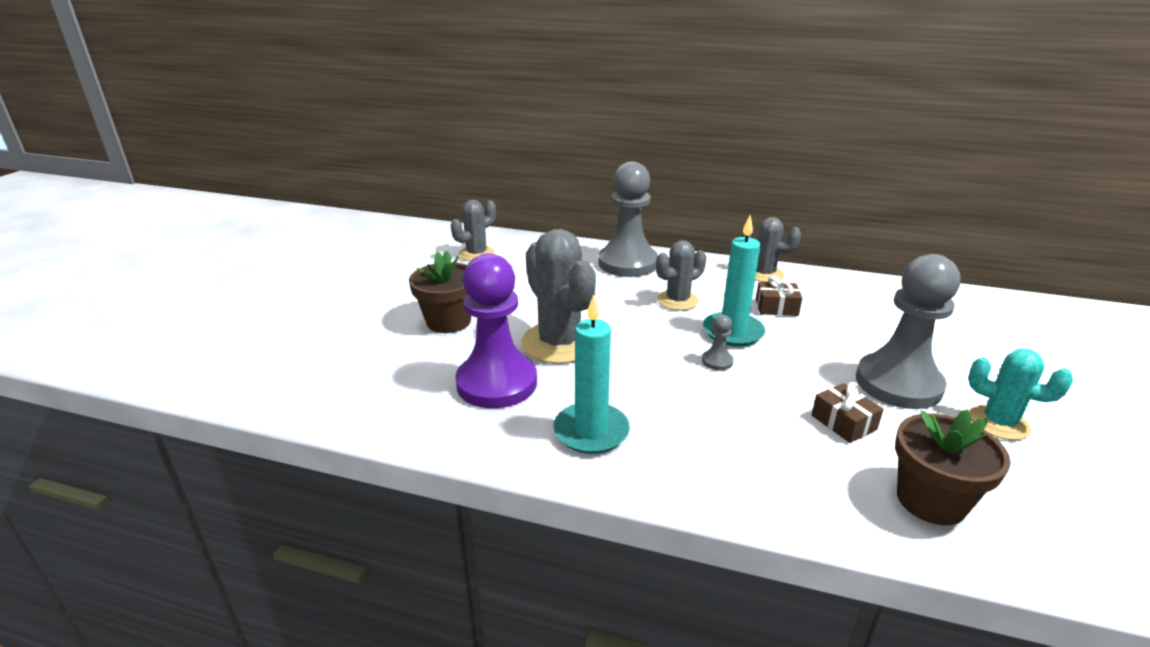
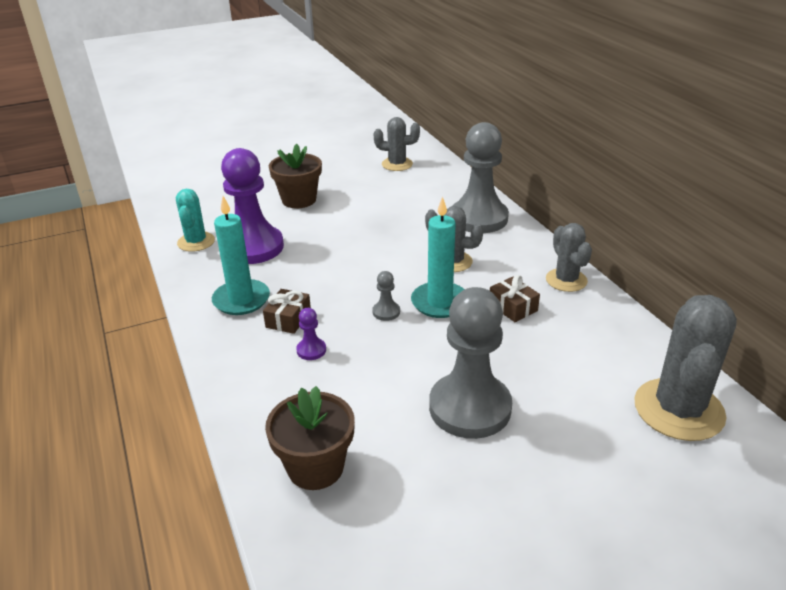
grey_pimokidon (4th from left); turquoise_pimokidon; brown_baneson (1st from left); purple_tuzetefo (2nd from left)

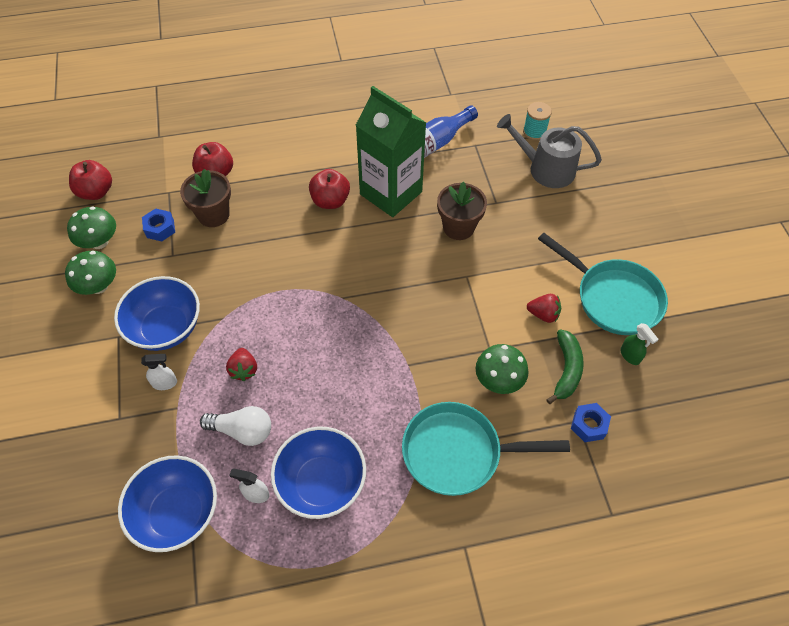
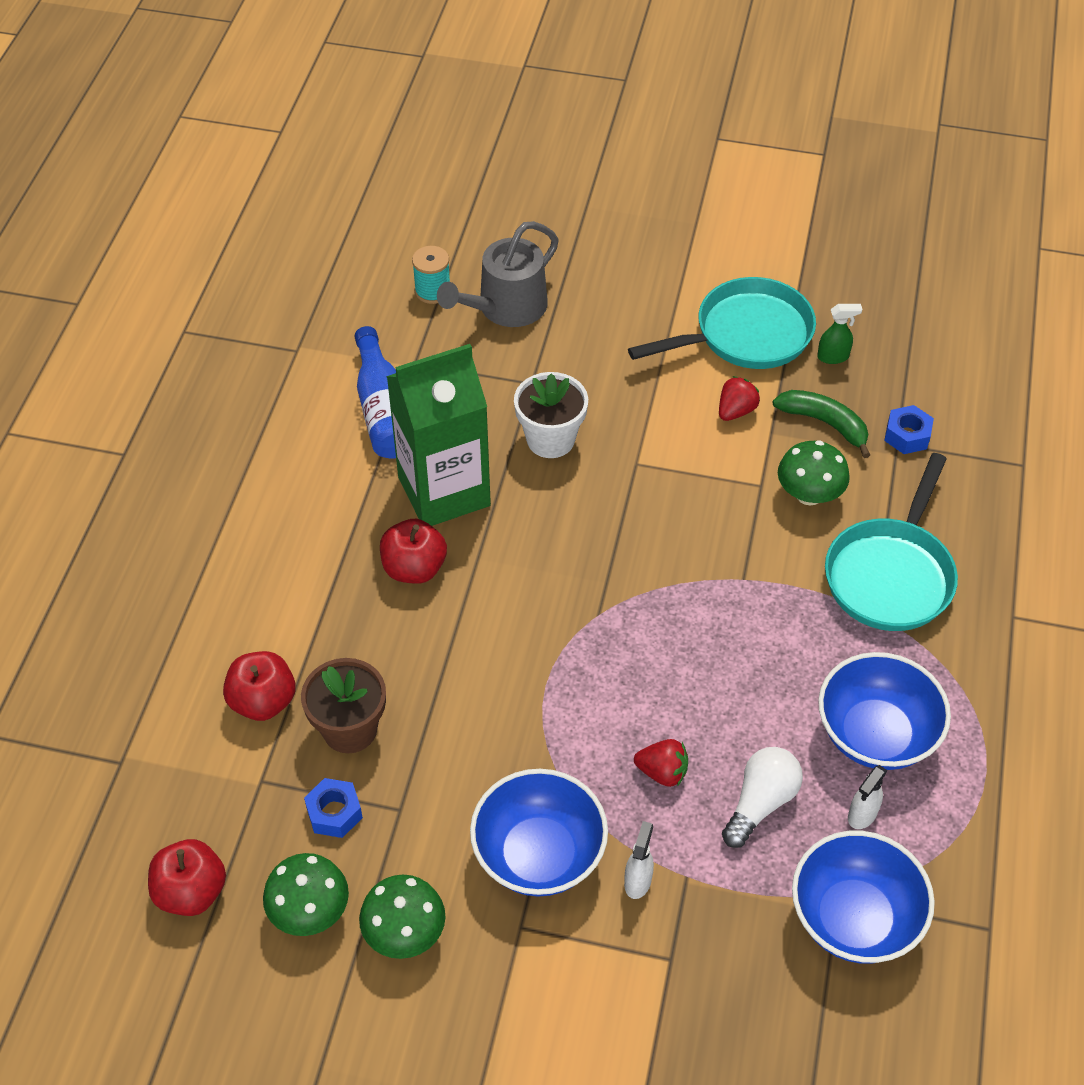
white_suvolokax

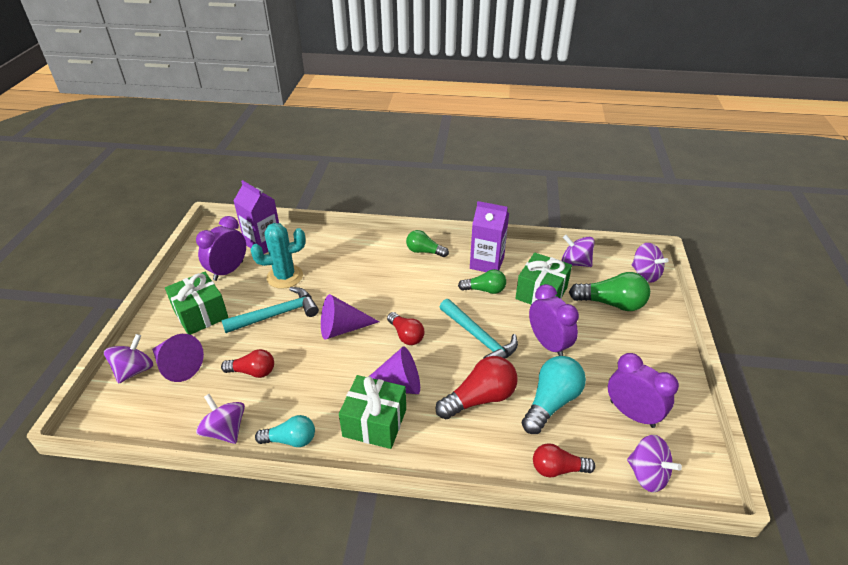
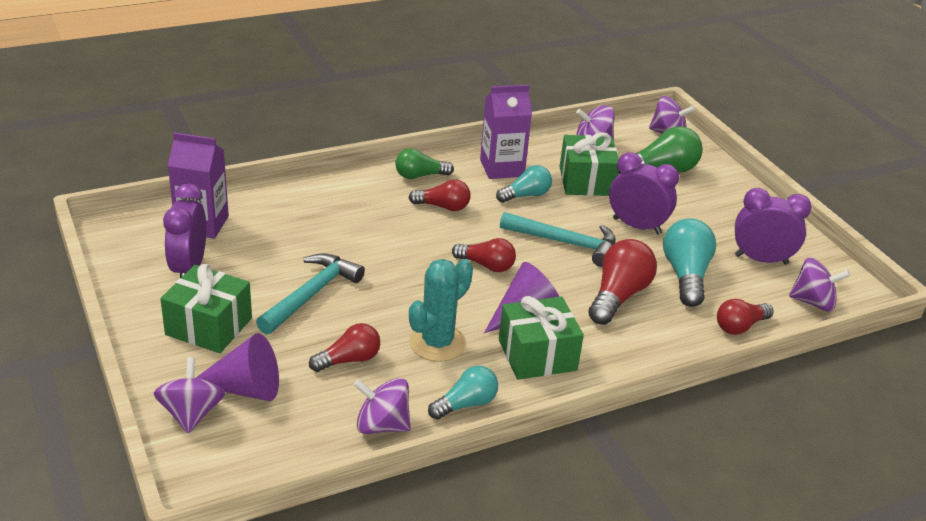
turquoise_pimokidon; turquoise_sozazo (2nd from left); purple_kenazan (2nd from left in the first image); red_sozazo (2nd from left)

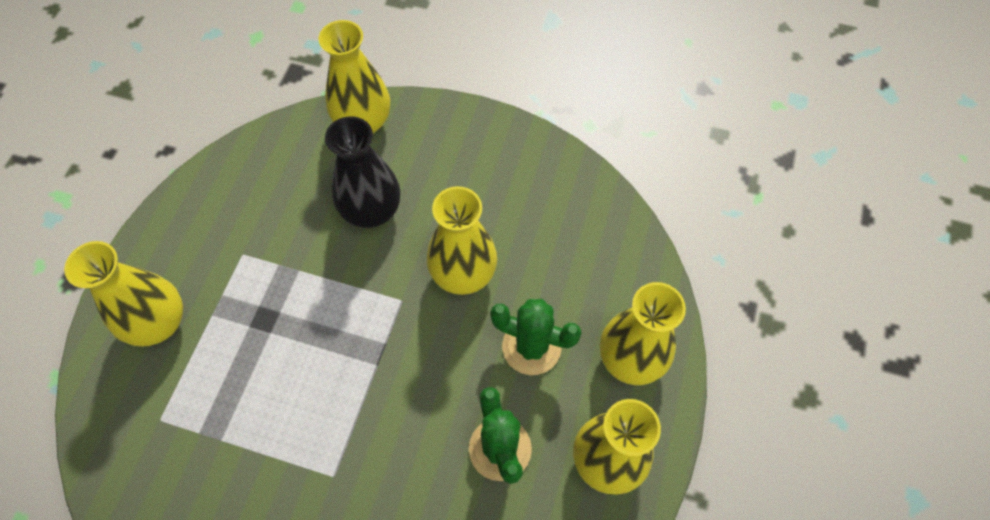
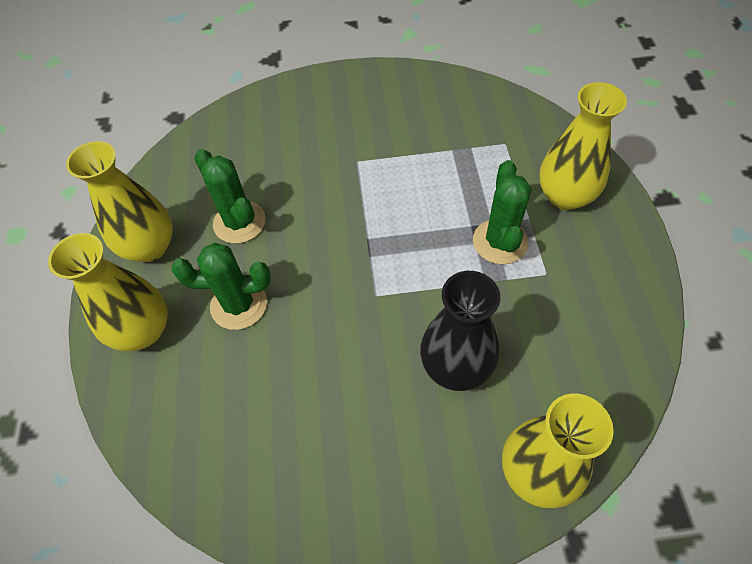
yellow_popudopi (3rd from left in the first image); green_pimokidon (3rd from left)

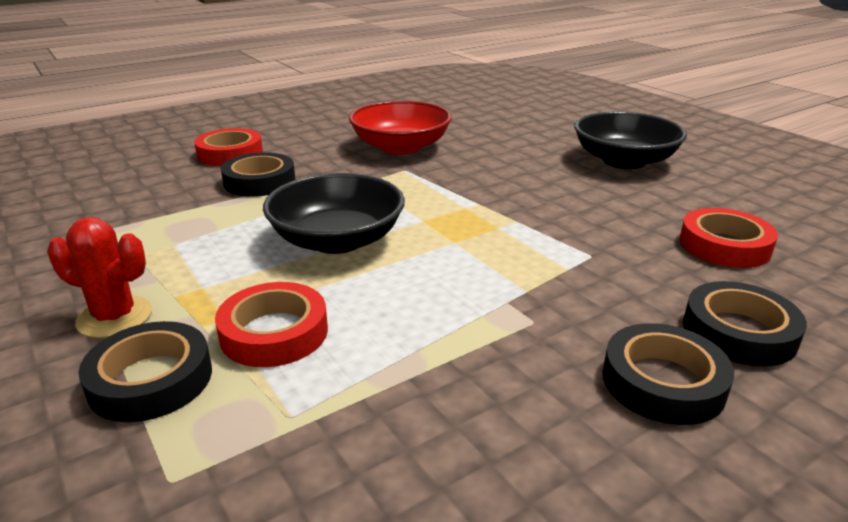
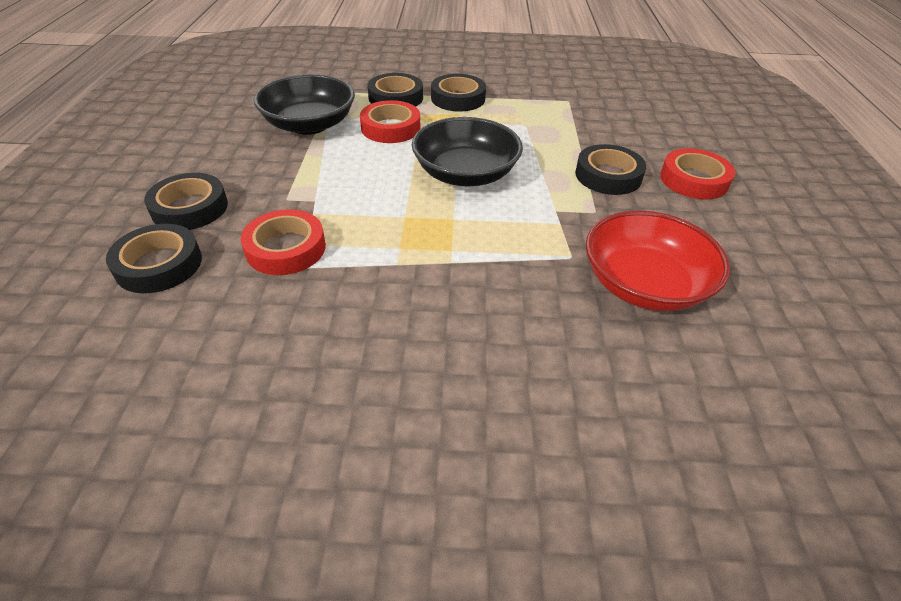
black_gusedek (1st from left); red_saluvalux (1st from left); black_saluvalux (4th from left)

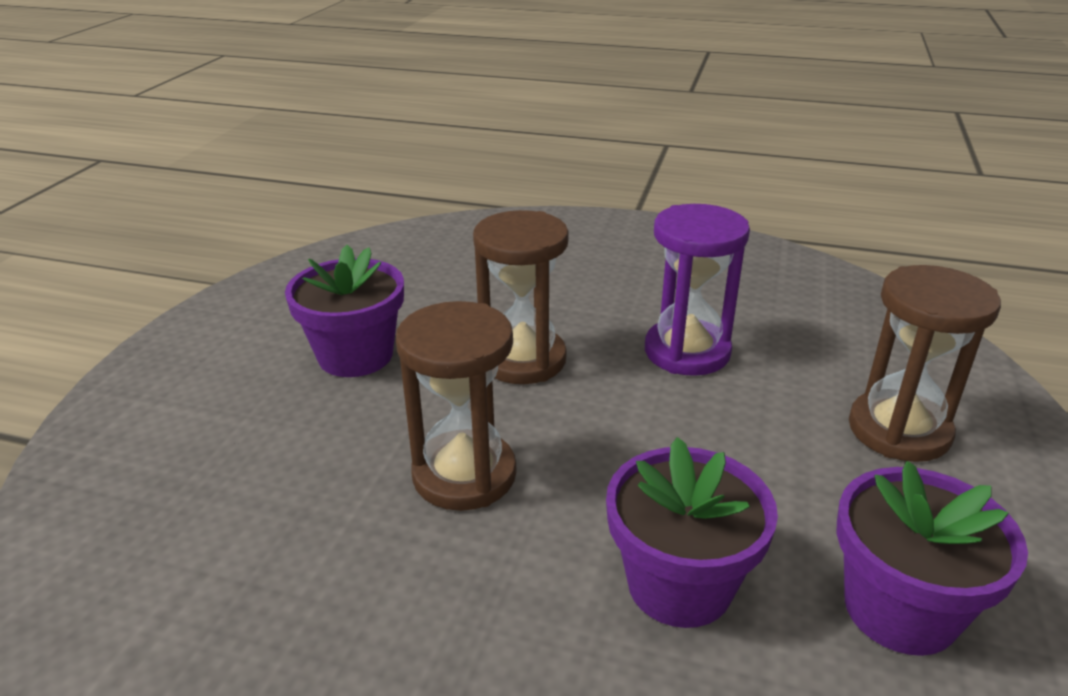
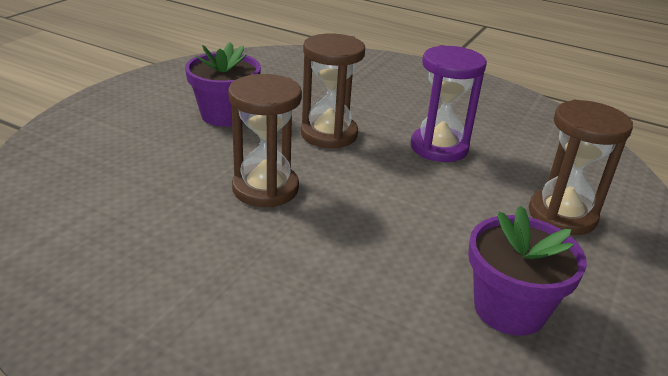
purple_suvolokax (2nd from left in the first image)

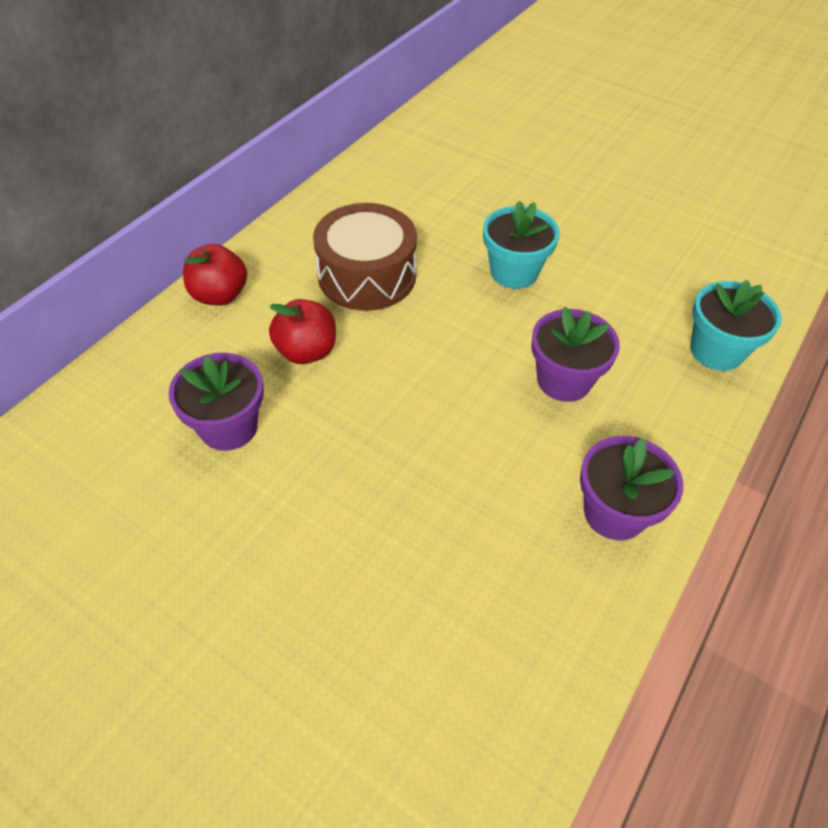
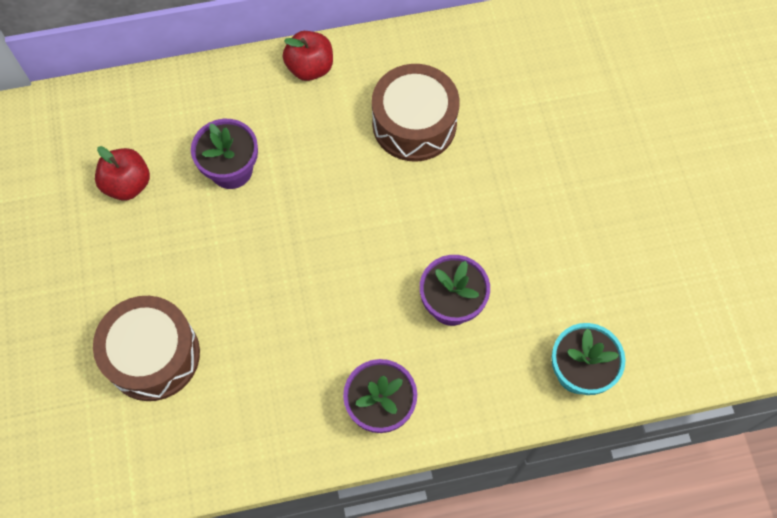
turquoise_suvolokax (1st from left in the first image); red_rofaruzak (1st from left); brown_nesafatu (1st from left)

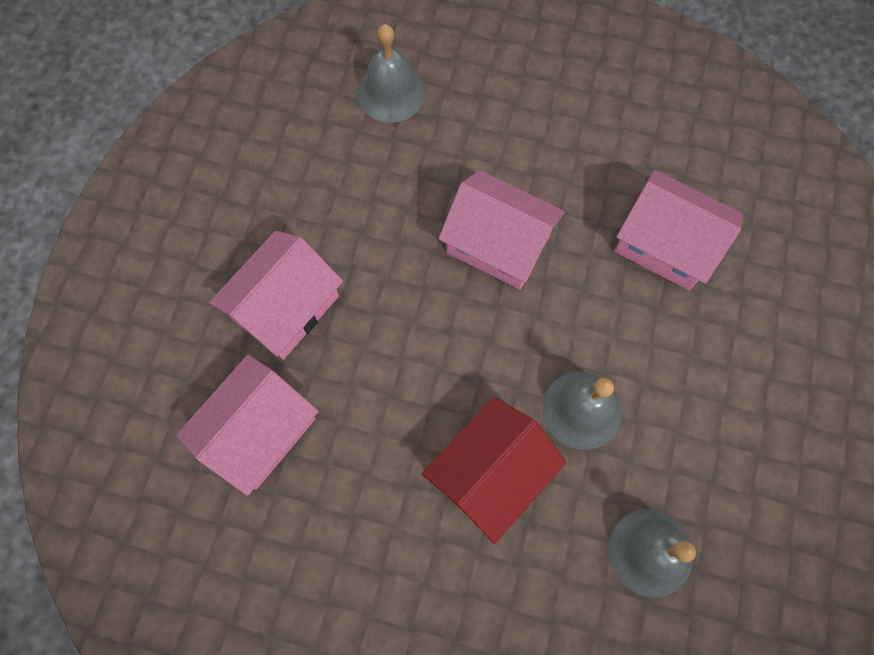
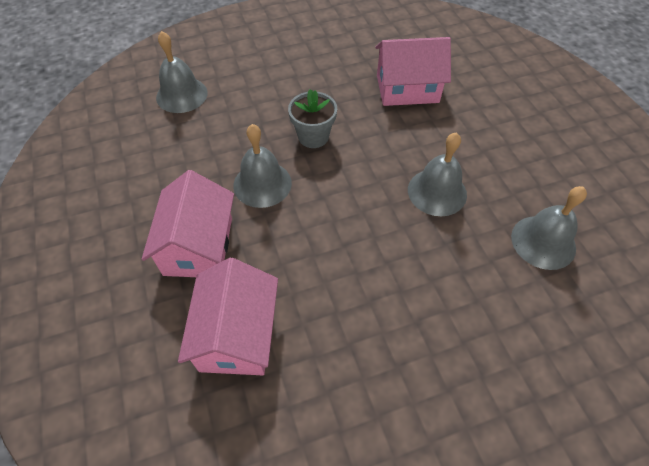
grey_suvolokax; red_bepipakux; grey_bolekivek (2nd from left)

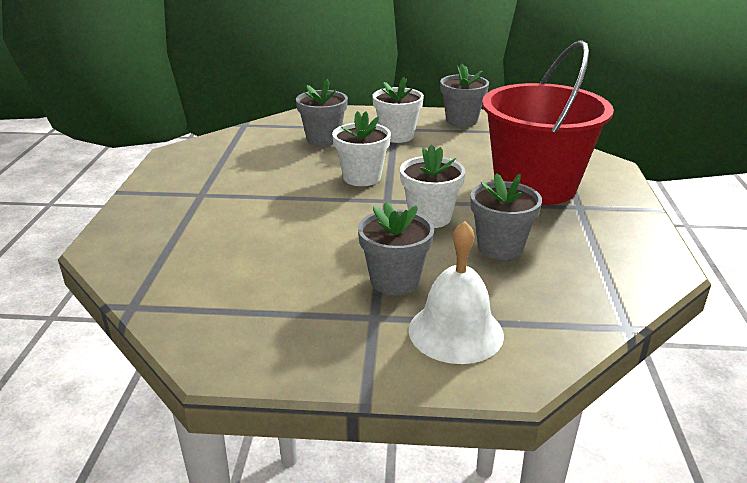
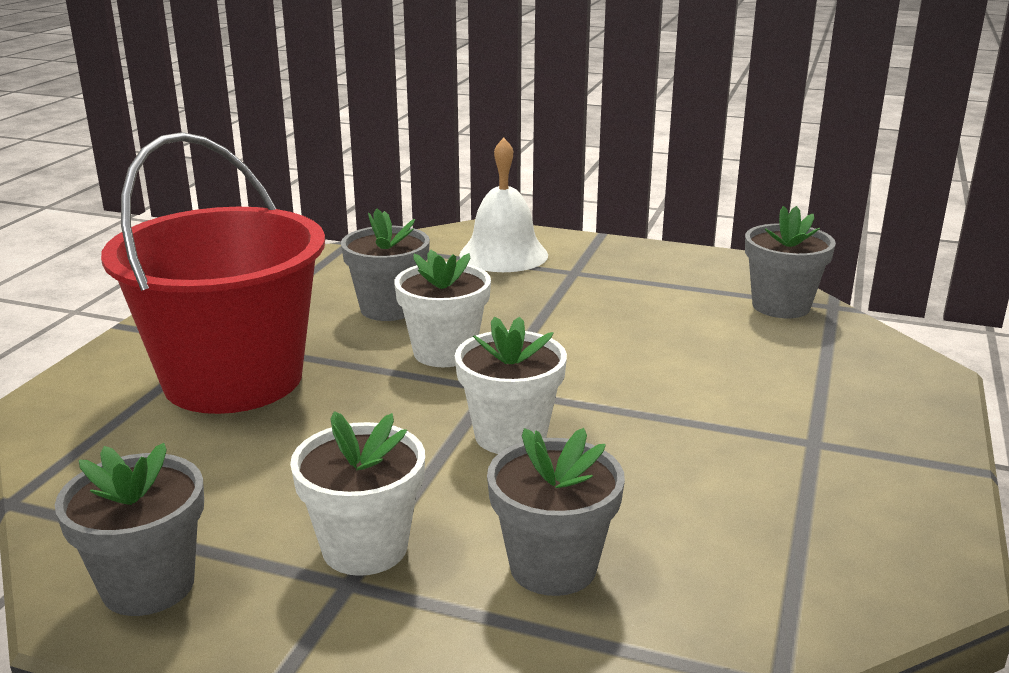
grey_suvolokax (4th from left)

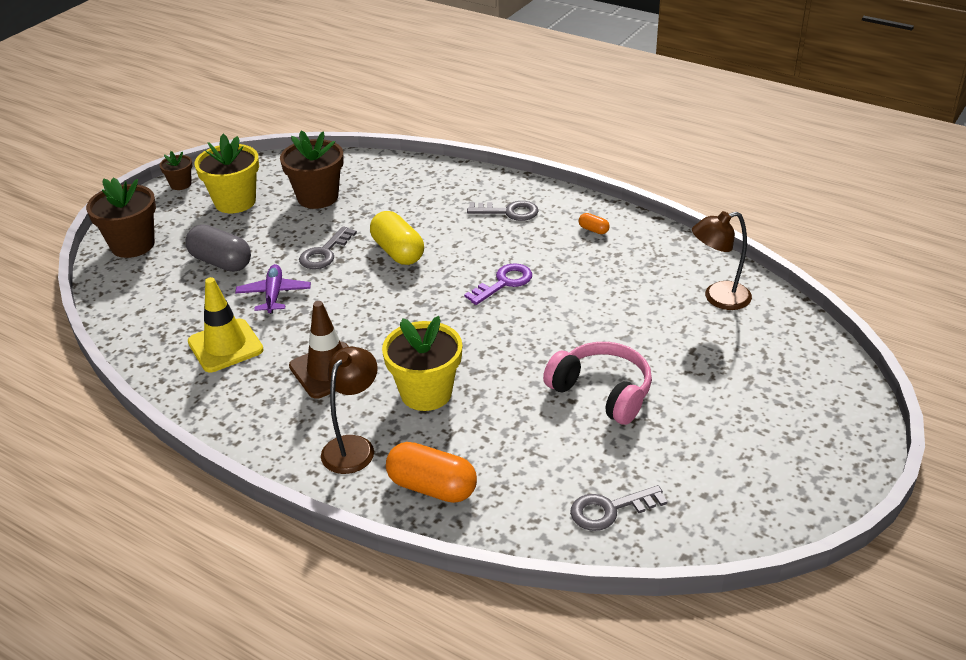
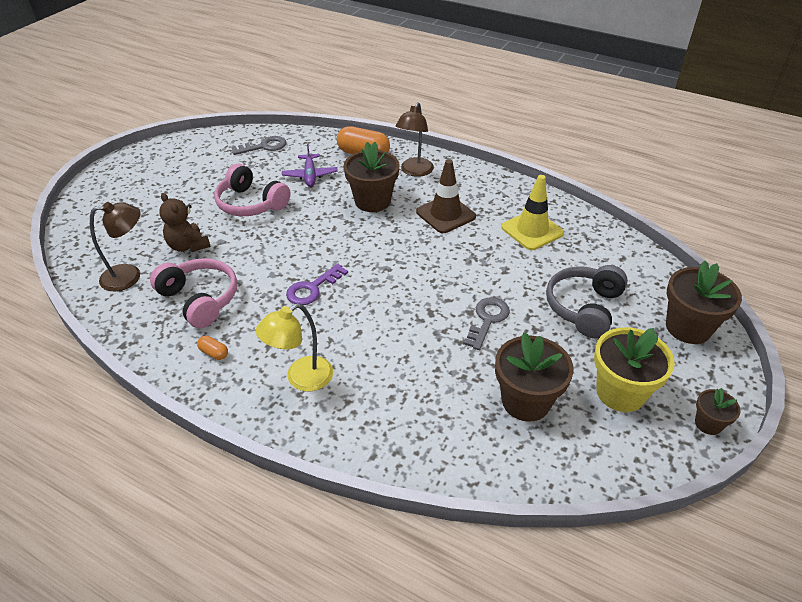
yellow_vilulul; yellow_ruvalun; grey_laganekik; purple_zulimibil; brown_suvolokax (1st from left); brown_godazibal; pink_laganekik (1st from left)

